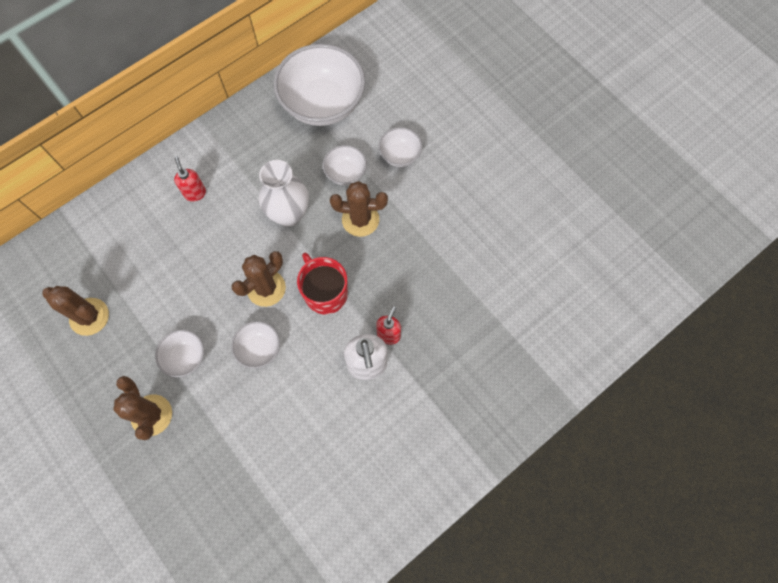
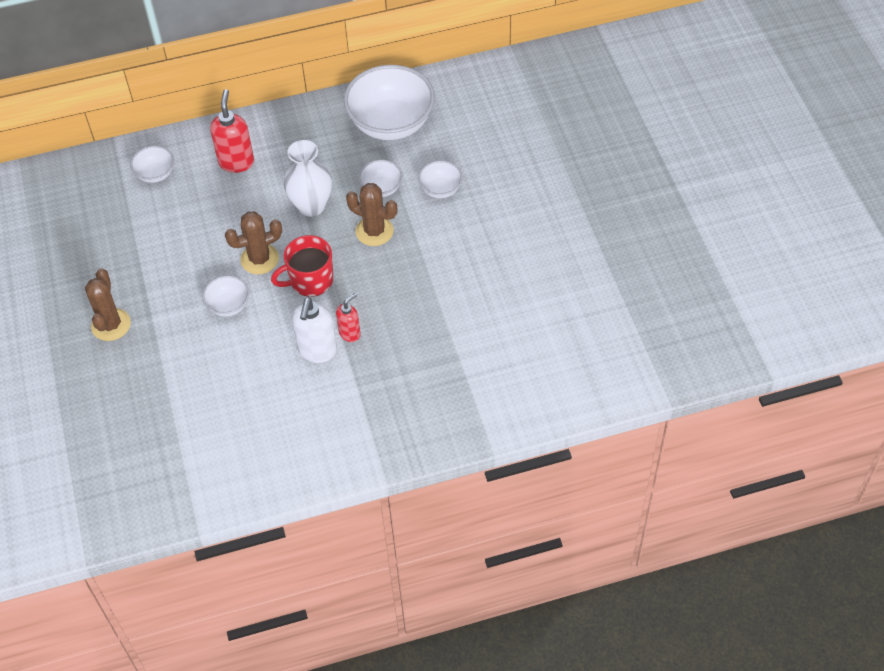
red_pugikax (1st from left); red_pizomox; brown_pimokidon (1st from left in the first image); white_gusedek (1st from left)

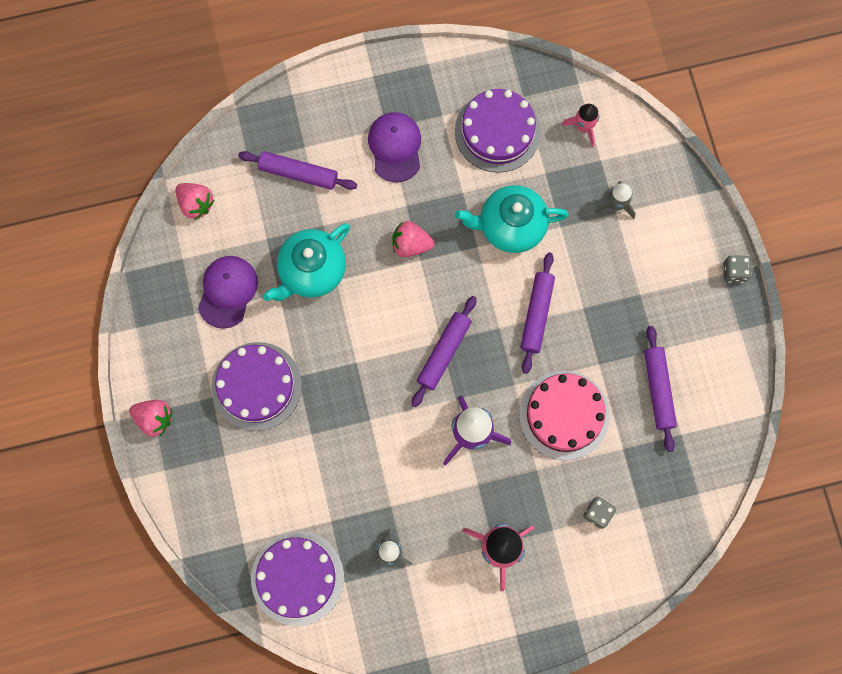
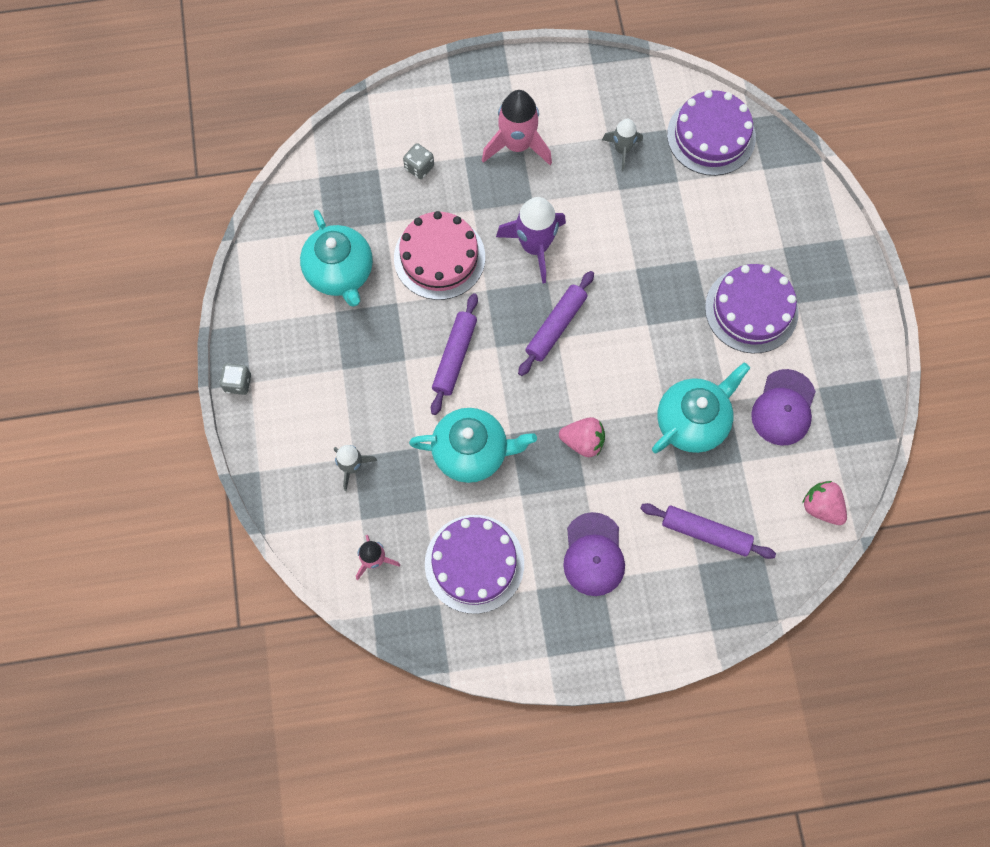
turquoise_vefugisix (1st from left); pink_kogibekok (1st from left in the first image)

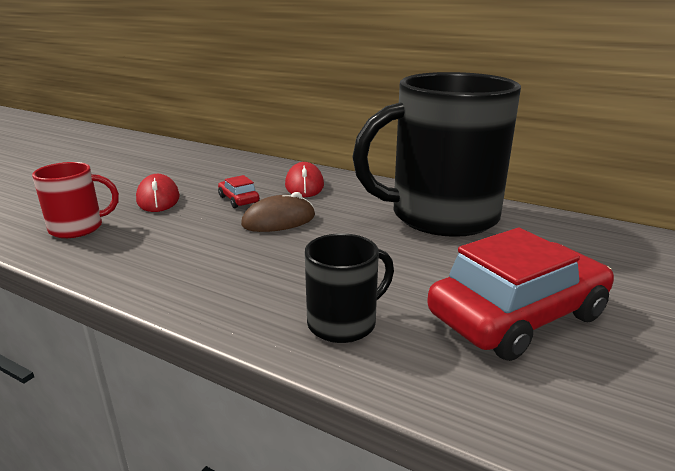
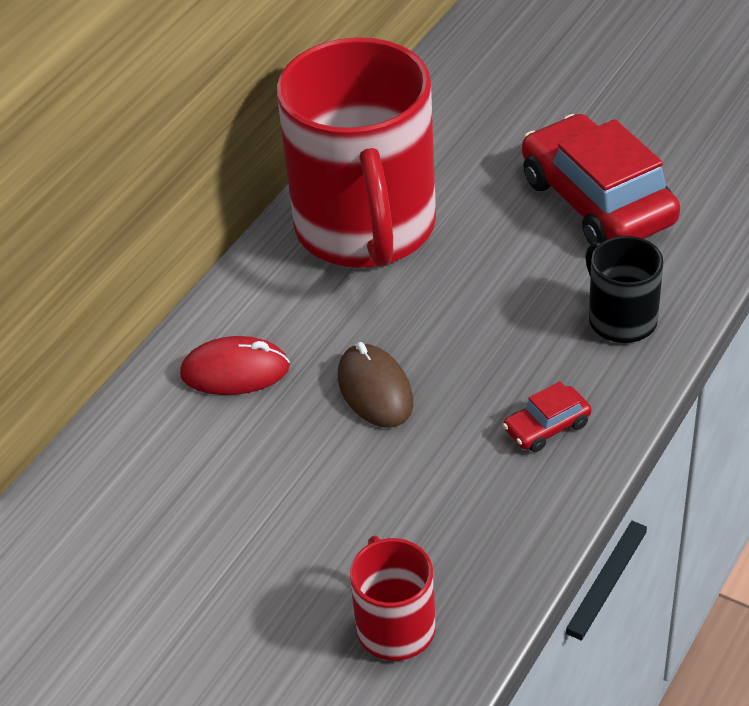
red_pizomox (1st from left); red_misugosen (1st from left in the first image); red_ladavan (1st from left)

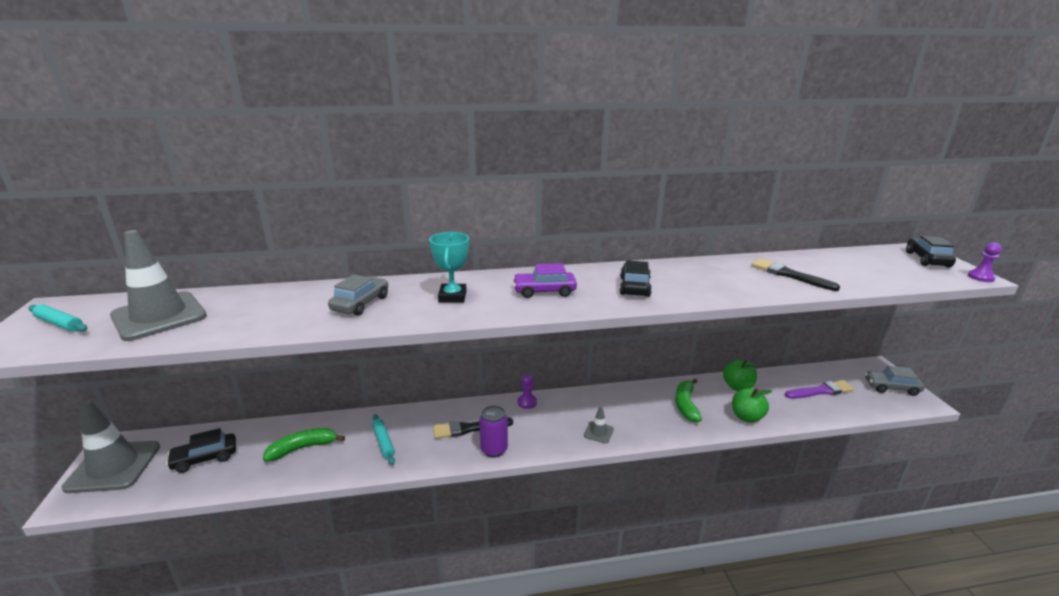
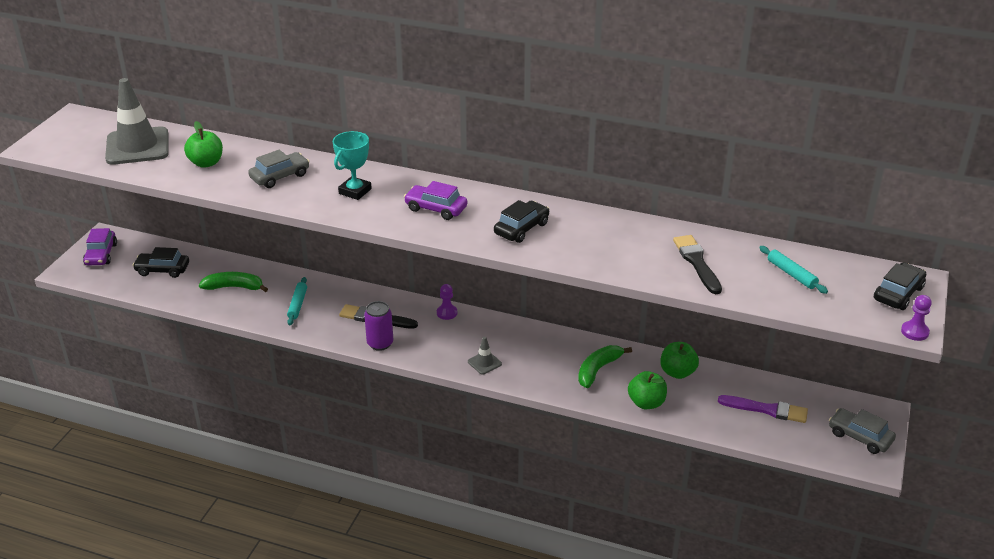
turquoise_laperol (2nd from left); purple_ladavan (1st from left); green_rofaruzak (1st from left)

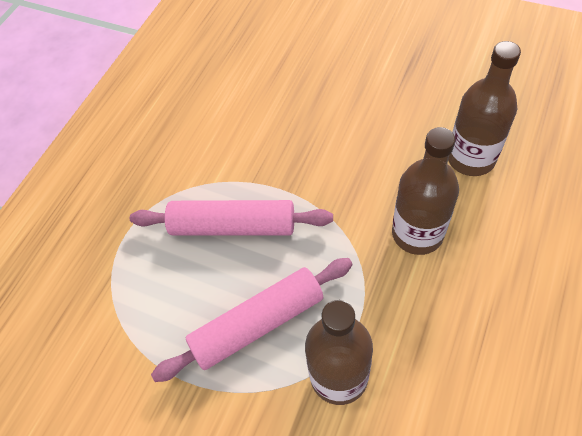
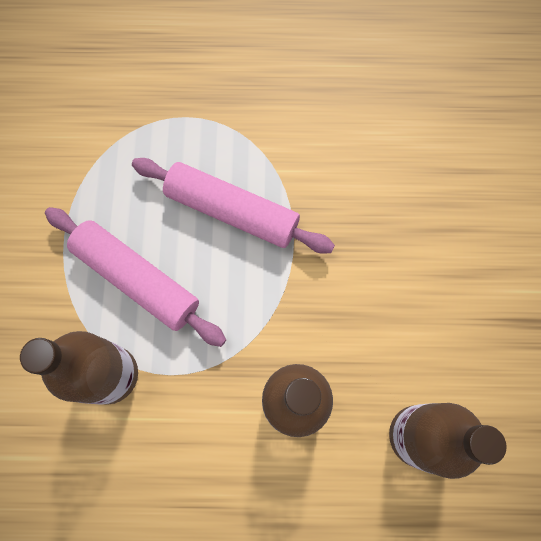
pink_laperol (2nd from left)

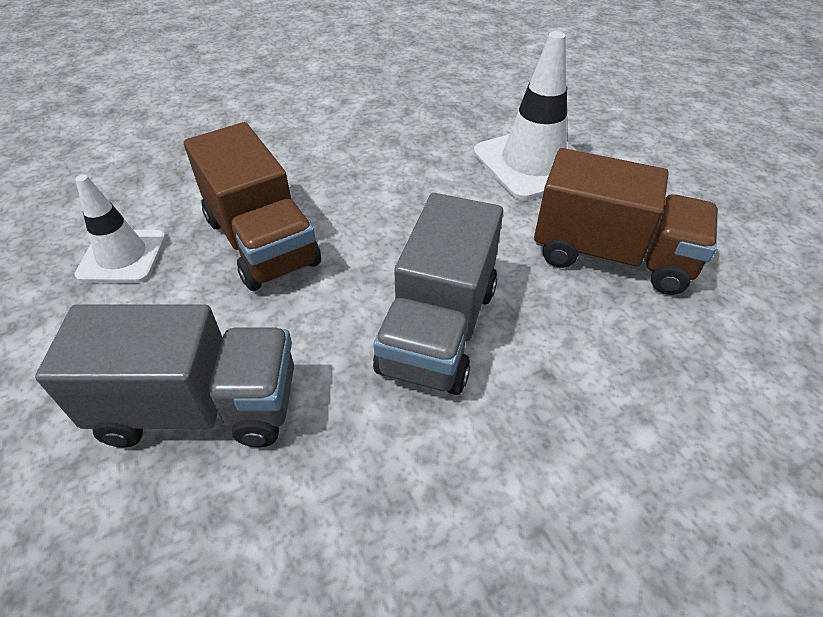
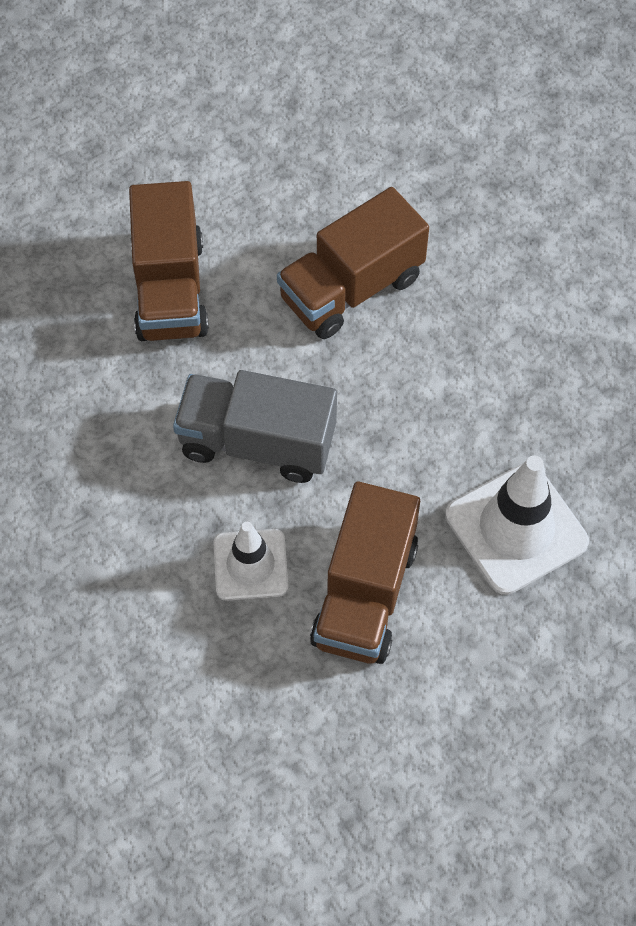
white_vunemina (1st from left); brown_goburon (1st from left)

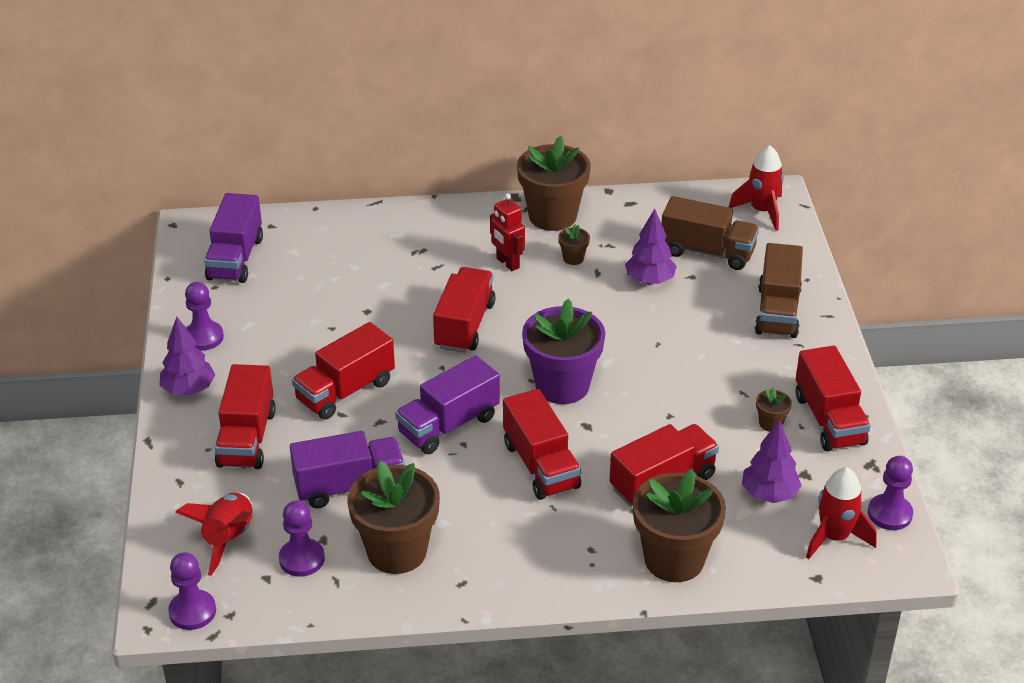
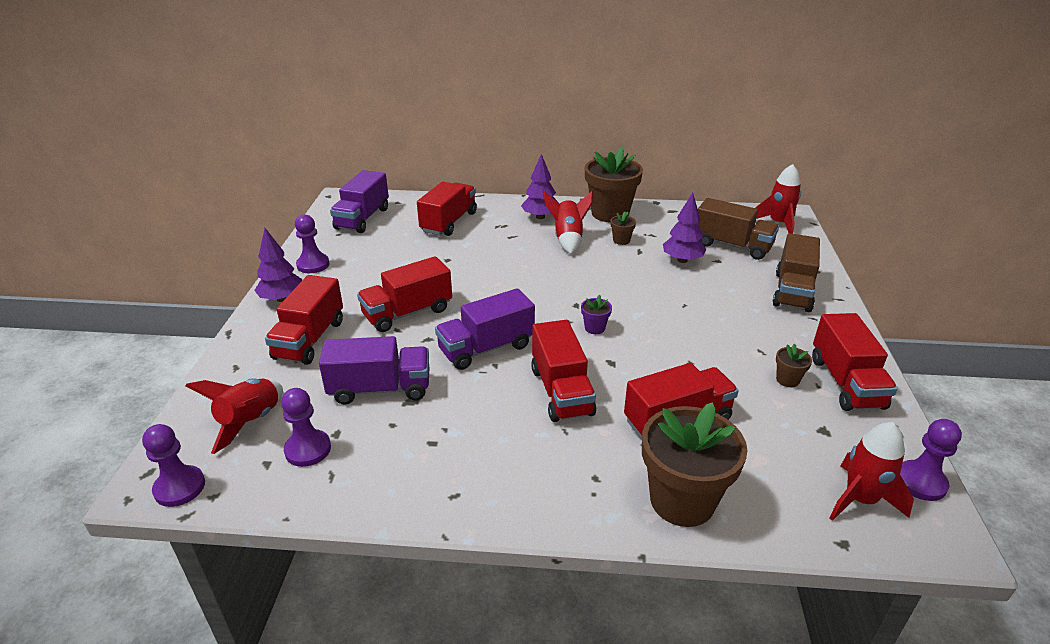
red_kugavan (2nd from left); red_goburon (3rd from left); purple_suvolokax; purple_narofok (2nd from left); brown_suvolokax (1st from left in the first image)

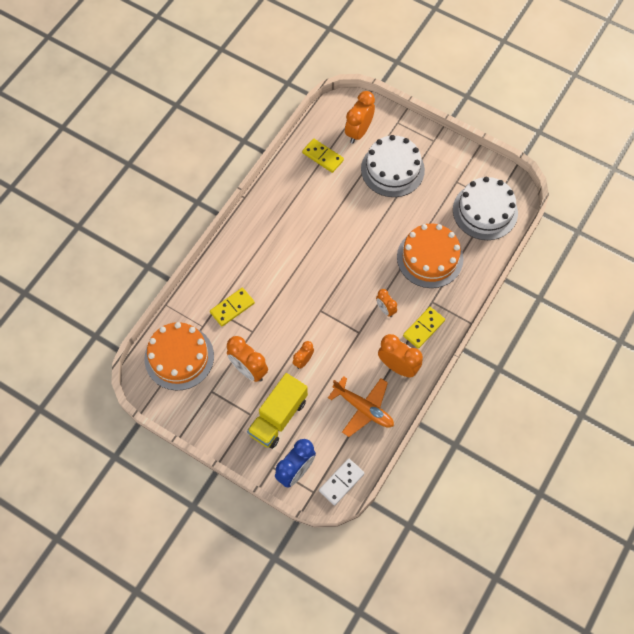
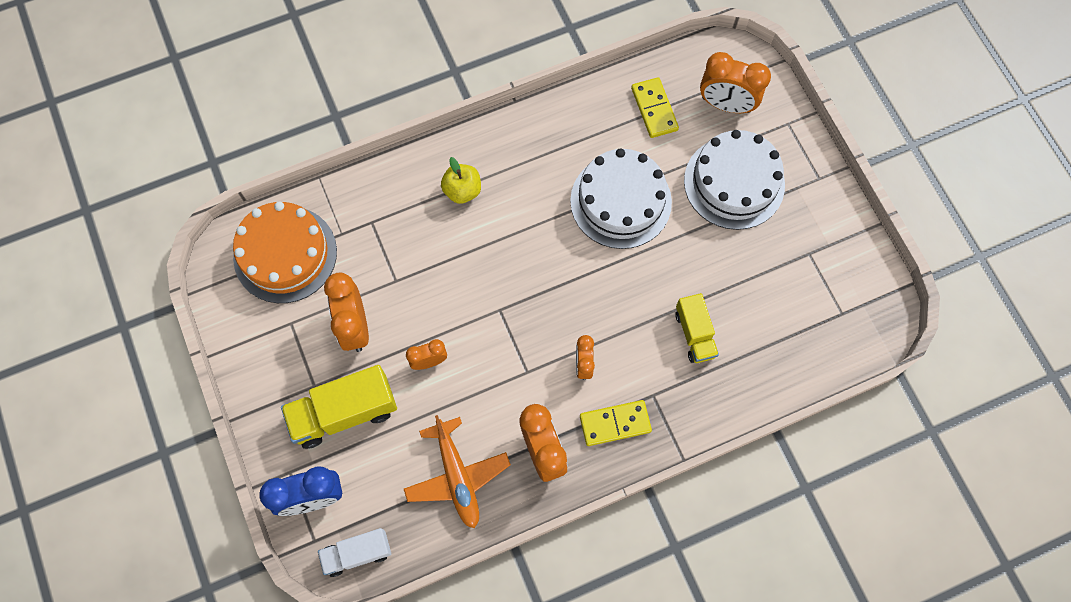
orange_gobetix (5th from left); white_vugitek (1st from left); yellow_goburon (2nd from left); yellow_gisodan (1st from left in the first image); white_goburon; yellow_rofaruzak

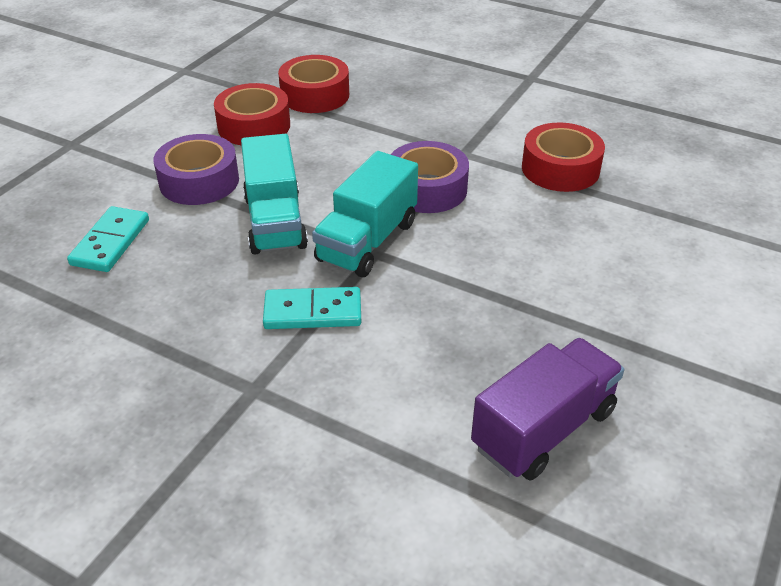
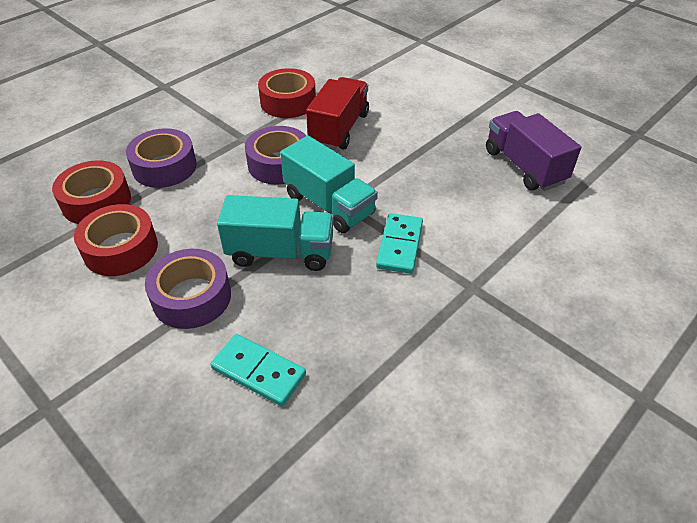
red_goburon; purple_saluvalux (1st from left)

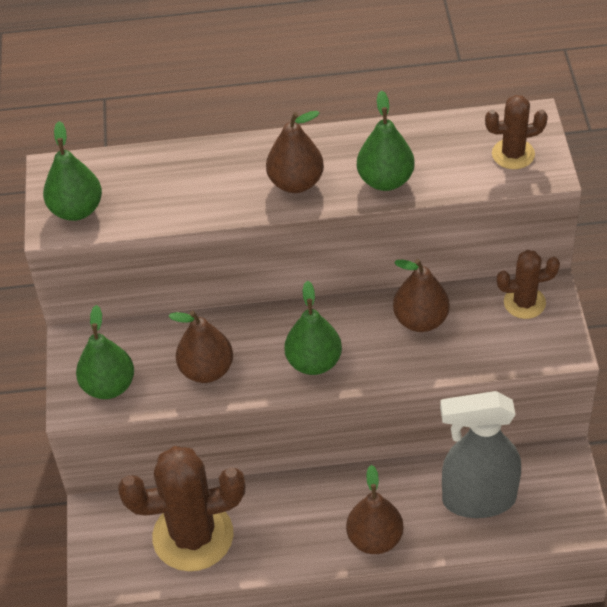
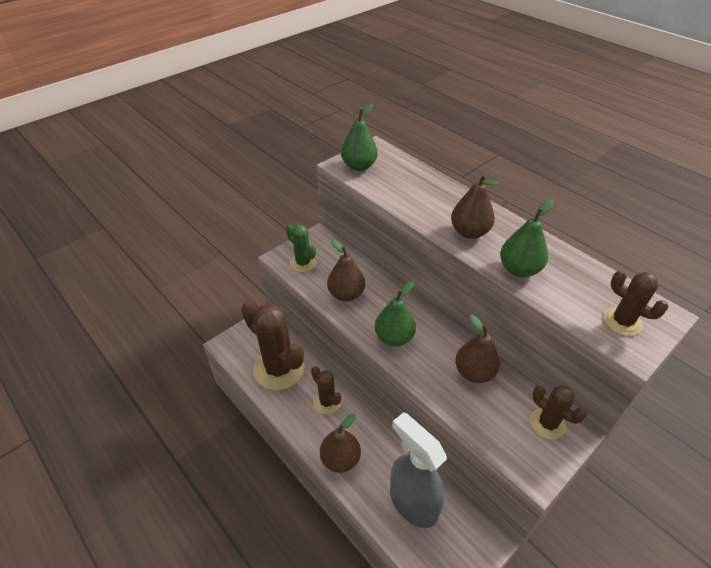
green_pimokidon; brown_pimokidon (2nd from left)

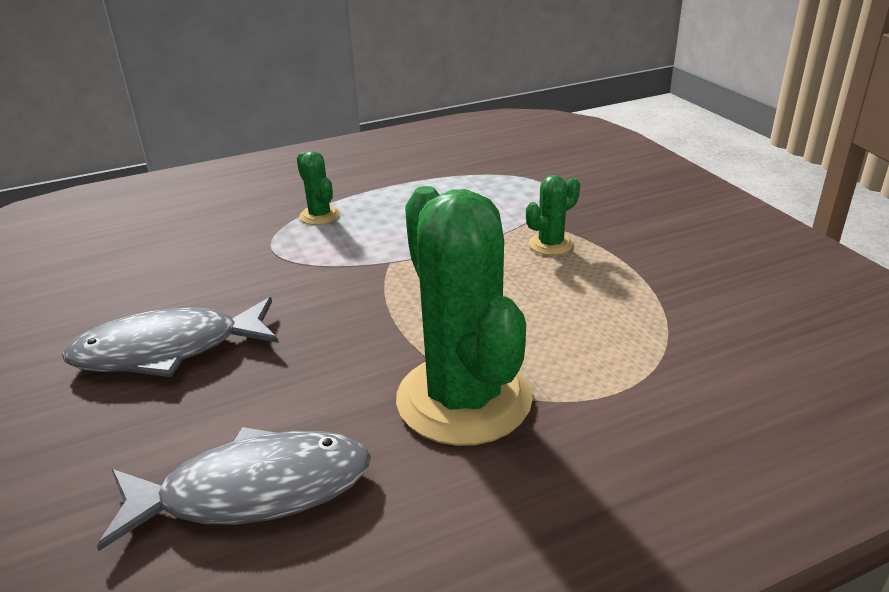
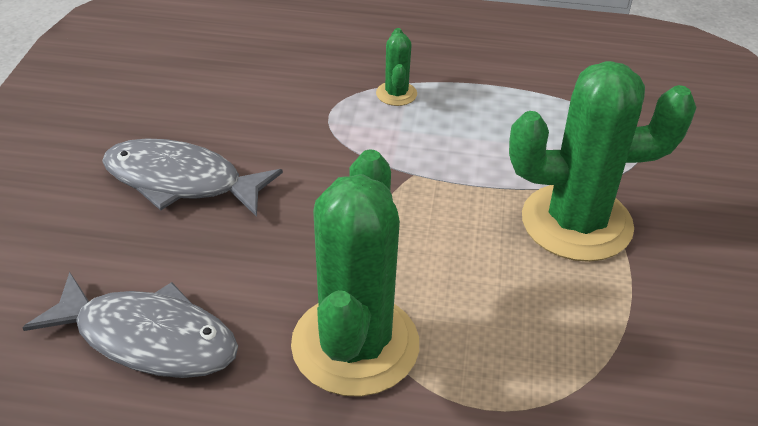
green_pimokidon (3rd from left)

